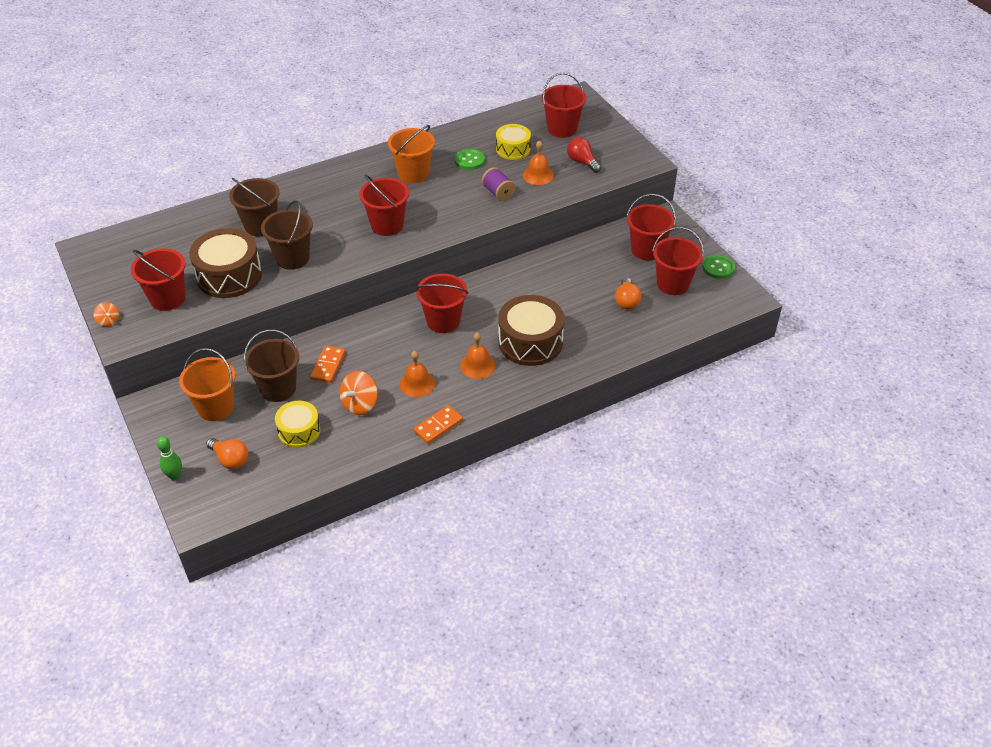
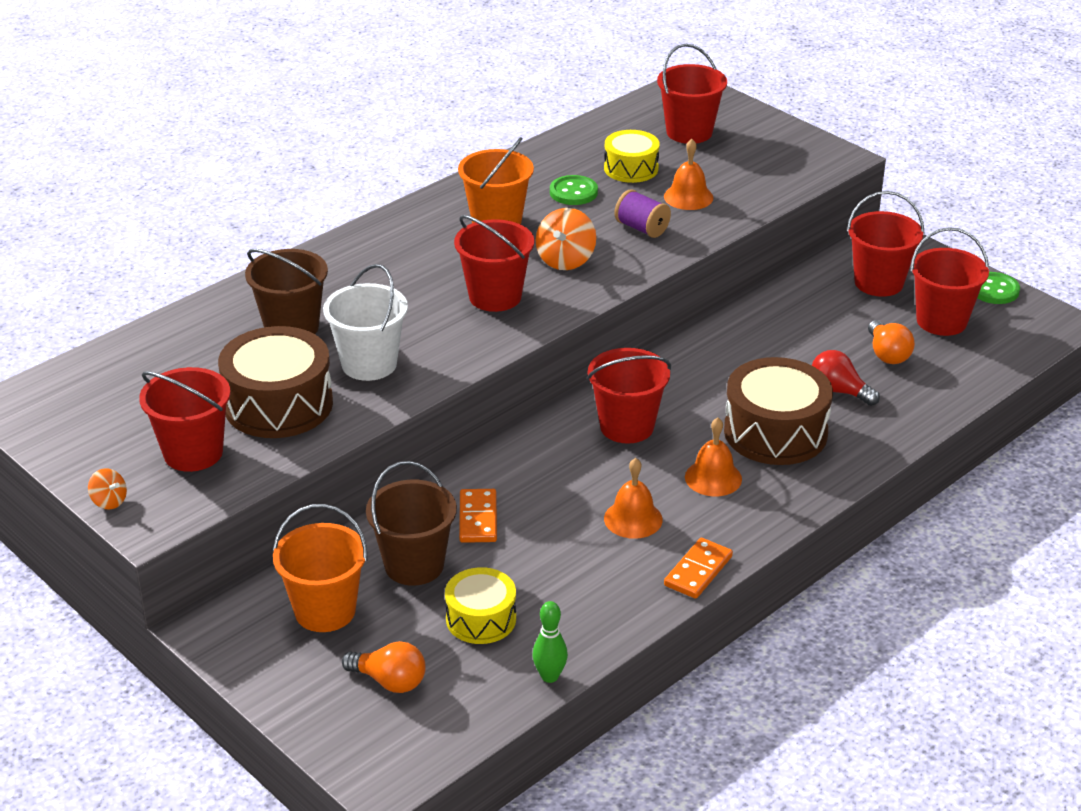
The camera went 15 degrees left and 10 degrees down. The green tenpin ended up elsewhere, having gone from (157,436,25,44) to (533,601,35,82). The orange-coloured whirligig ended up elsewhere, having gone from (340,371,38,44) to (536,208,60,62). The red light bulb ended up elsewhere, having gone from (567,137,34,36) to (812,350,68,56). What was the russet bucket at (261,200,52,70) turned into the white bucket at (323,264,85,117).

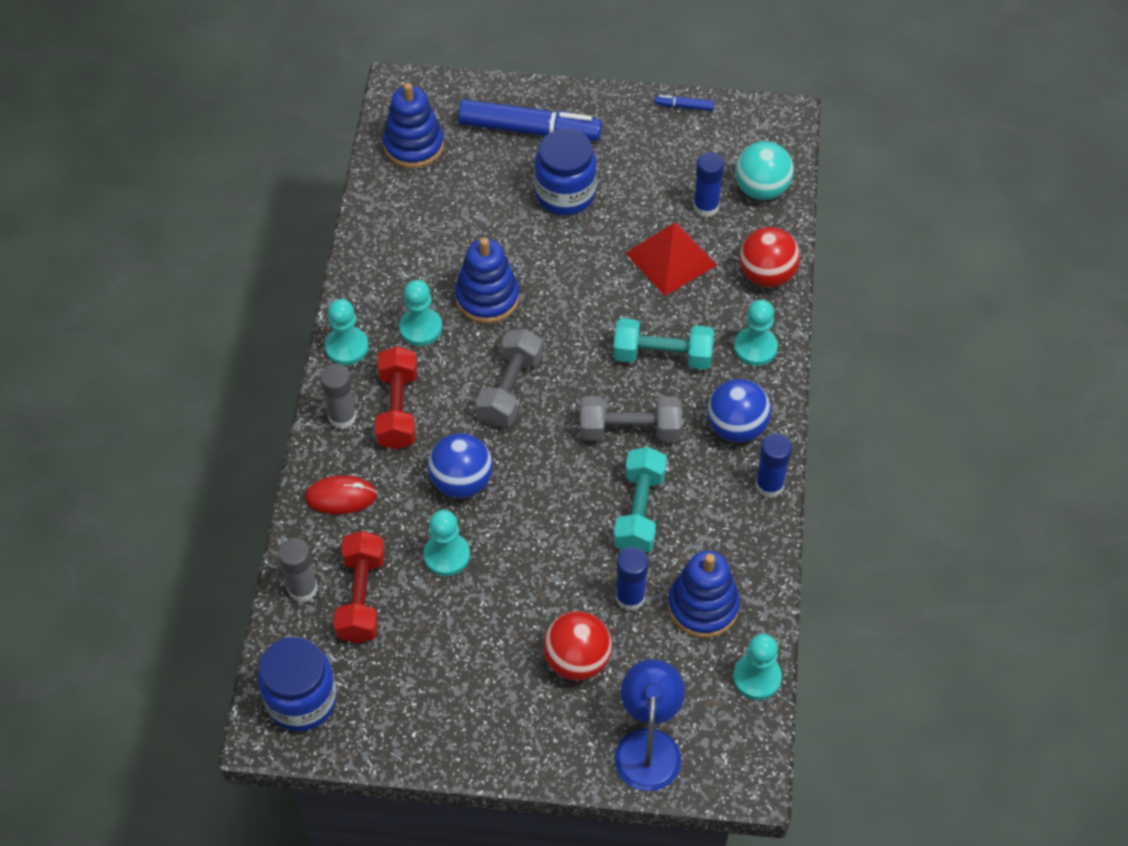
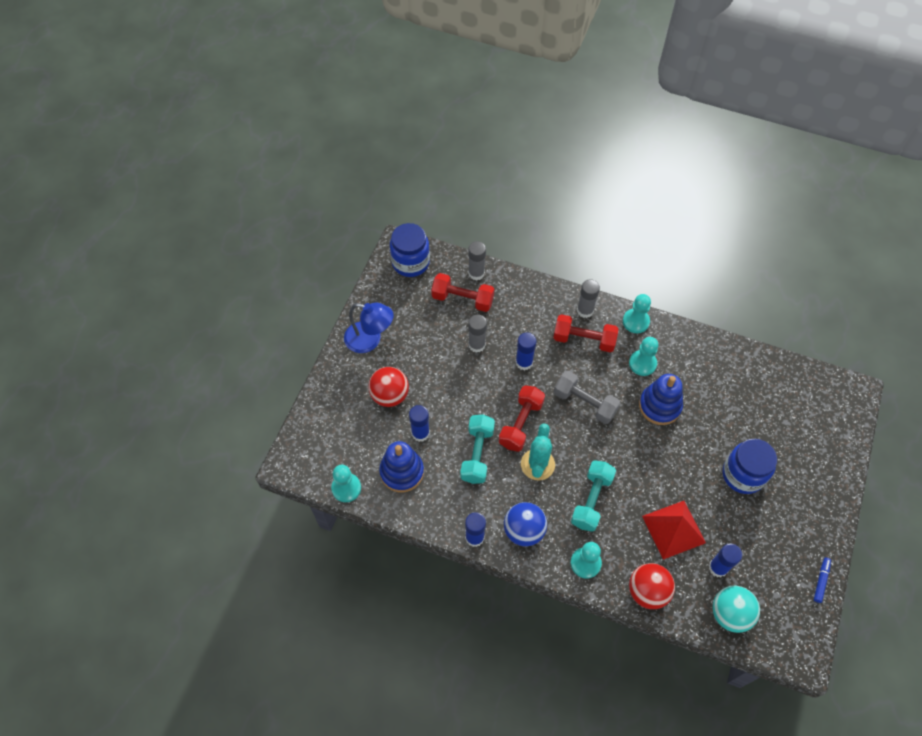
The camera went 105 degrees right and 5 degrees up. The second view lost the red PC mouse at (305,475,72,39). The second view lost the cobalt ring stacker at (383,83,61,85). The second view lost the cobalt marker pen at (458,99,144,42). The second view gained the red free weight at (499,385,46,67). The cobalt desk lamp ended up elsewhere, having gone from (614,659,71,132) to (344,303,50,50). Where the teal chess pawn stood at (424,510,46,66), the ash-grey glue came to stand at (468,314,19,39). Where the cobalt ball stood at (428,433,65,65), the cobalt glue came to stand at (516,332,20,38). Where the ash-grey free weight stood at (581,396,101,45), the teal cactus came to stand at (521,423,34,57). The teal free weight at (613,447,54,105) ended up facing another way, 75 degrees clockwise from before.

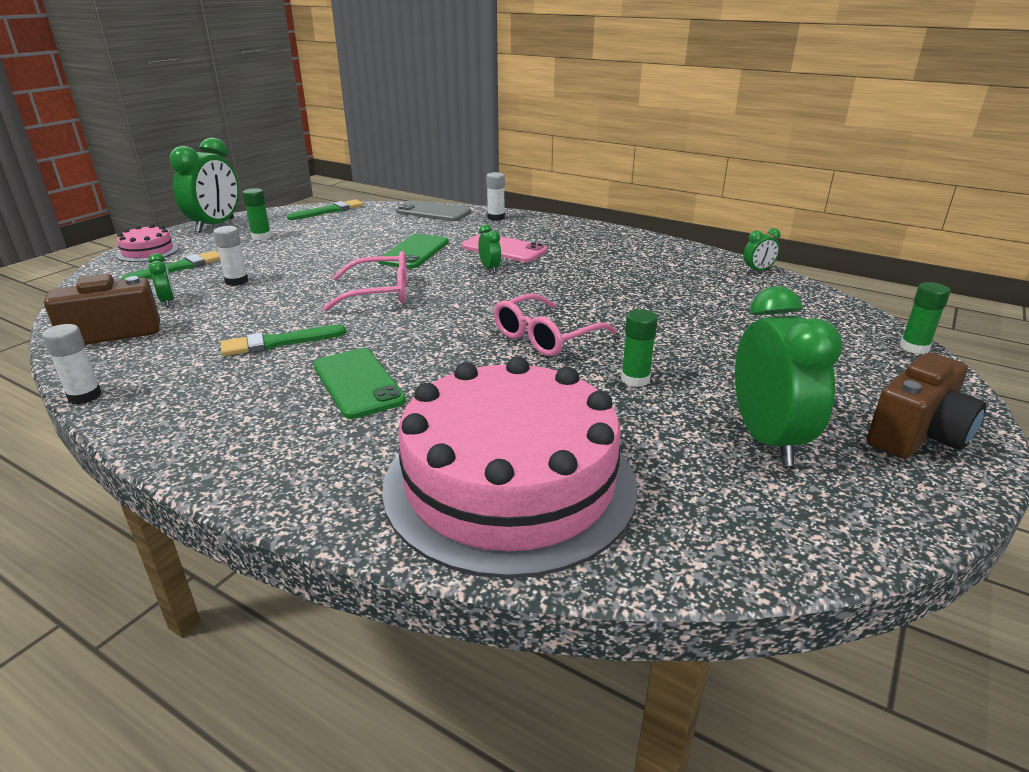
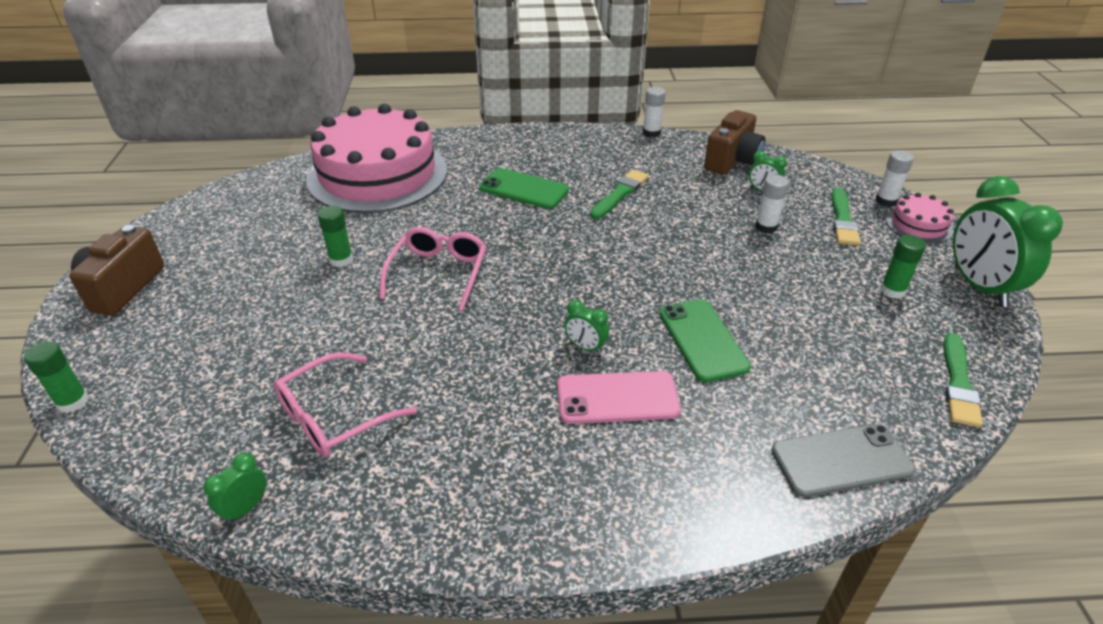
The camera went 145 degrees right and 10 degrees up. The second view lost the green bedside clock at (735,286,108,180). The rosy spectacles ended up elsewhere, having gone from (323,251,84,60) to (274,352,143,105). The white glue ended up elsewhere, having gone from (486,172,19,49) to (875,150,39,57).

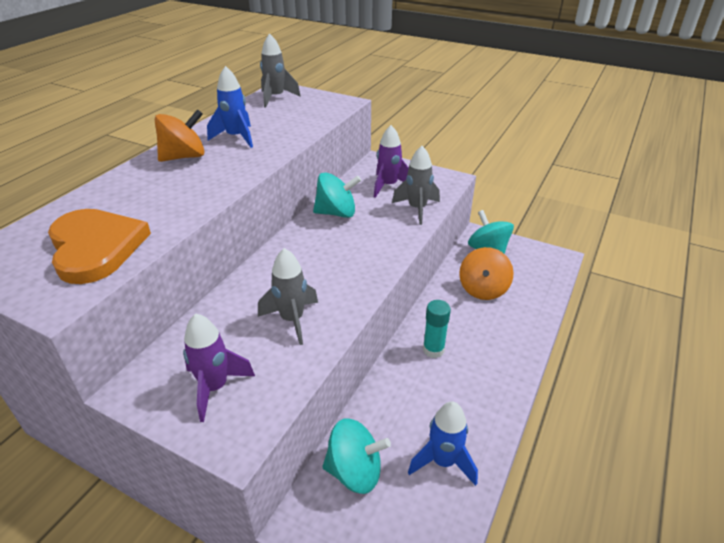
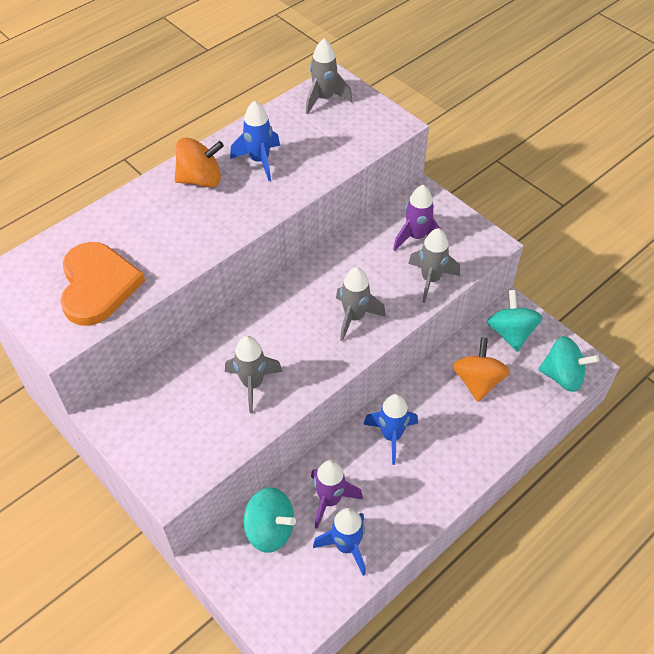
The camera went 20 degrees right and 15 degrees up. The second view gained the ash-grey toy rocket at (336,267,50,74). The violet toy rocket ended up elsewhere, having gone from (183,314,72,108) to (311,460,52,69). The teal whirligig ended up elsewhere, having gone from (313,172,48,46) to (538,336,61,56). Where the teal glue stood at (423,300,28,58), the cobalt toy rocket came to stand at (363,394,55,71). The orange-coloured whirligig at (459,247,55,53) ended up facing another way, 150 degrees clockwise from before.

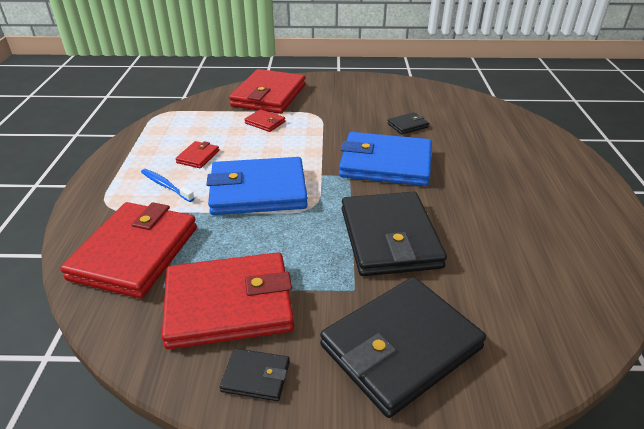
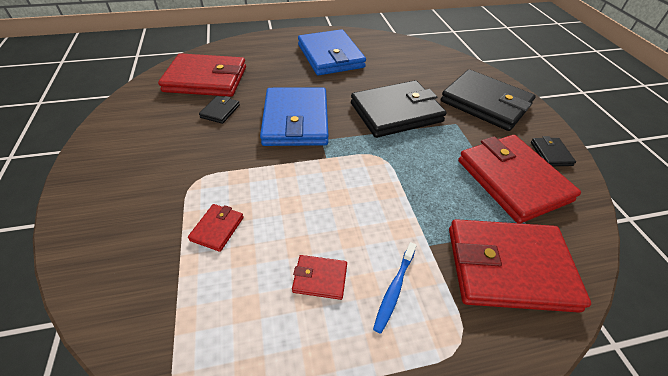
The camera went 105 degrees left and 10 degrees up. The cobalt billfold ended up elsewhere, having gone from (206,157,102,58) to (298,29,68,46). The red billfold ended up elsewhere, having gone from (229,69,76,45) to (158,53,88,44). The ebony billfold at (387,112,42,22) ended up facing another way, 60 degrees clockwise from before.

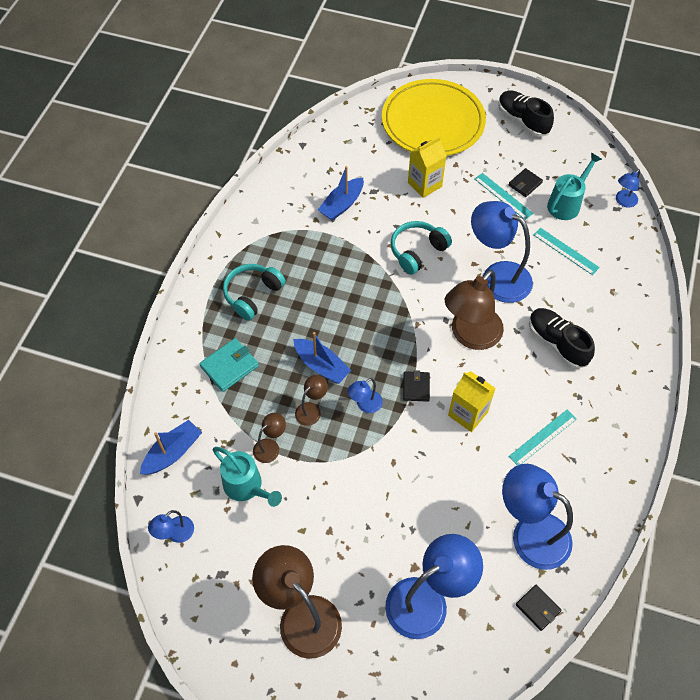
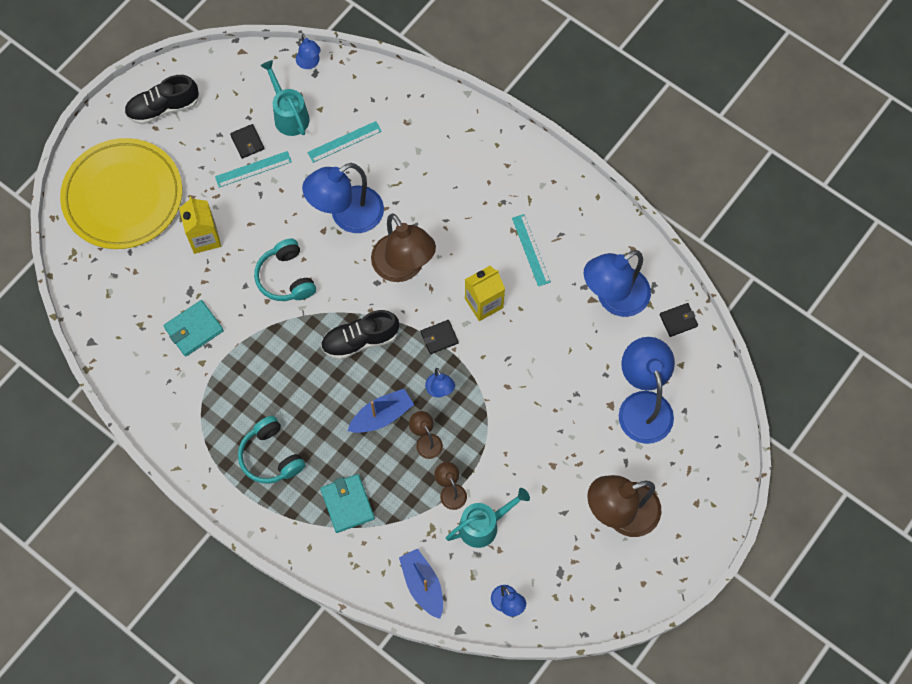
The camera went 70 degrees left and 10 degrees up. The ebony sneaker ended up elsewhere, having gone from (529,308,66,61) to (321,310,78,50). Where the cobalt toy boat stood at (318,166,46,55), the teal billfold came to stand at (163,300,61,57). The ebony billfold at (403,370,27,32) ended up facing another way, 45 degrees counterclockwise from before.

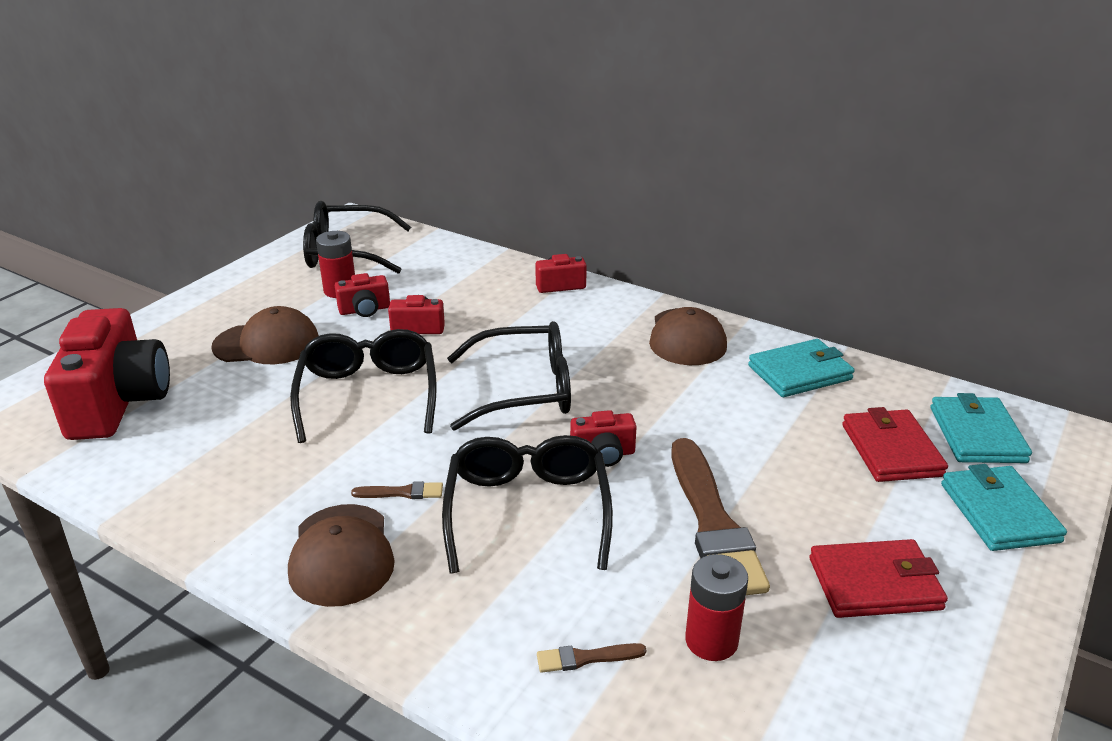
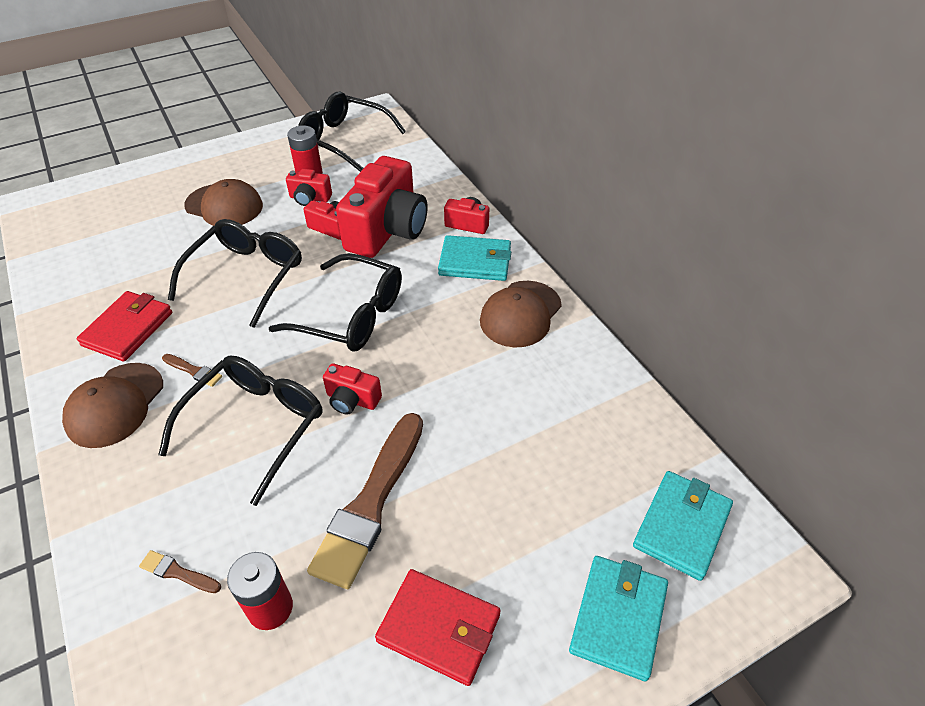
The camera went 30 degrees right and 15 degrees up. The red photo camera ended up elsewhere, having gone from (44,308,126,132) to (336,156,92,102). The teal billfold ended up elsewhere, having gone from (748,339,107,58) to (438,235,73,46). The red billfold ended up elsewhere, having gone from (842,407,106,75) to (77,291,95,70).

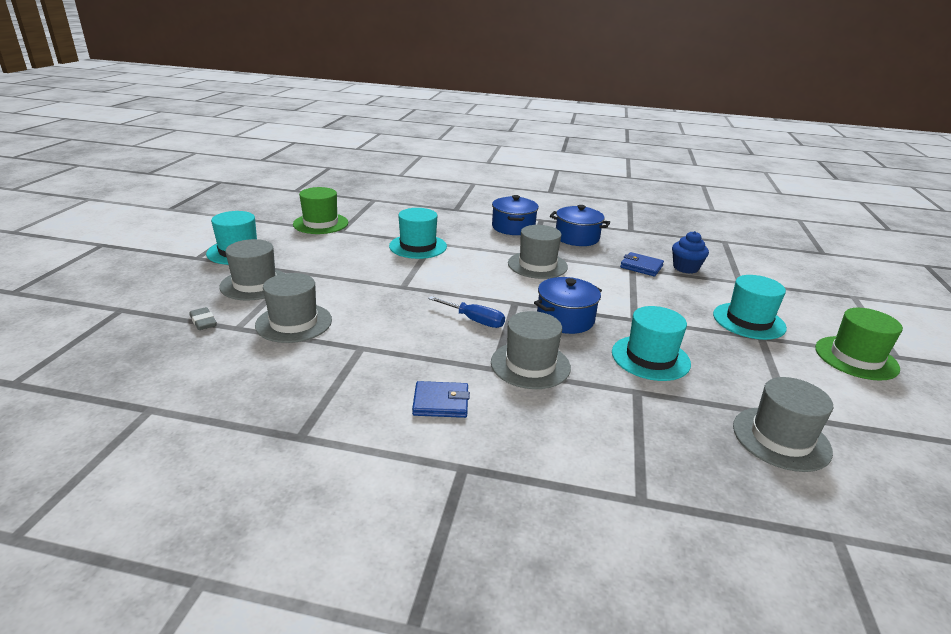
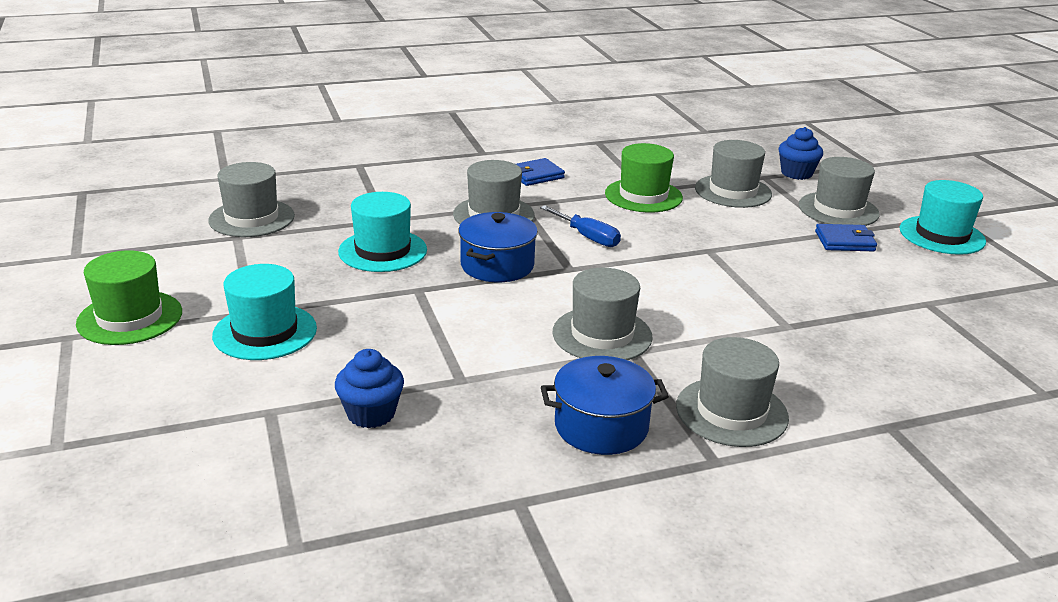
The camera went 150 degrees right and 0 degrees up. The second view lost the teal hat at (389,208,58,51). The green hat ended up elsewhere, having gone from (293,187,55,47) to (605,143,78,69). The cobalt billfold ended up elsewhere, having gone from (620,252,44,24) to (815,224,62,27). Where the ash-grey gum eraser stood at (190,307,27,23), the cobalt fairy cake came to stand at (779,127,44,53). Where the cobalt cooking pot stood at (492,195,47,40), the ash-grey hat came to stand at (676,337,113,110). The cobalt hand screwdriver at (428,296,77,32) ended up facing another way, 135 degrees counterclockwise from before.

